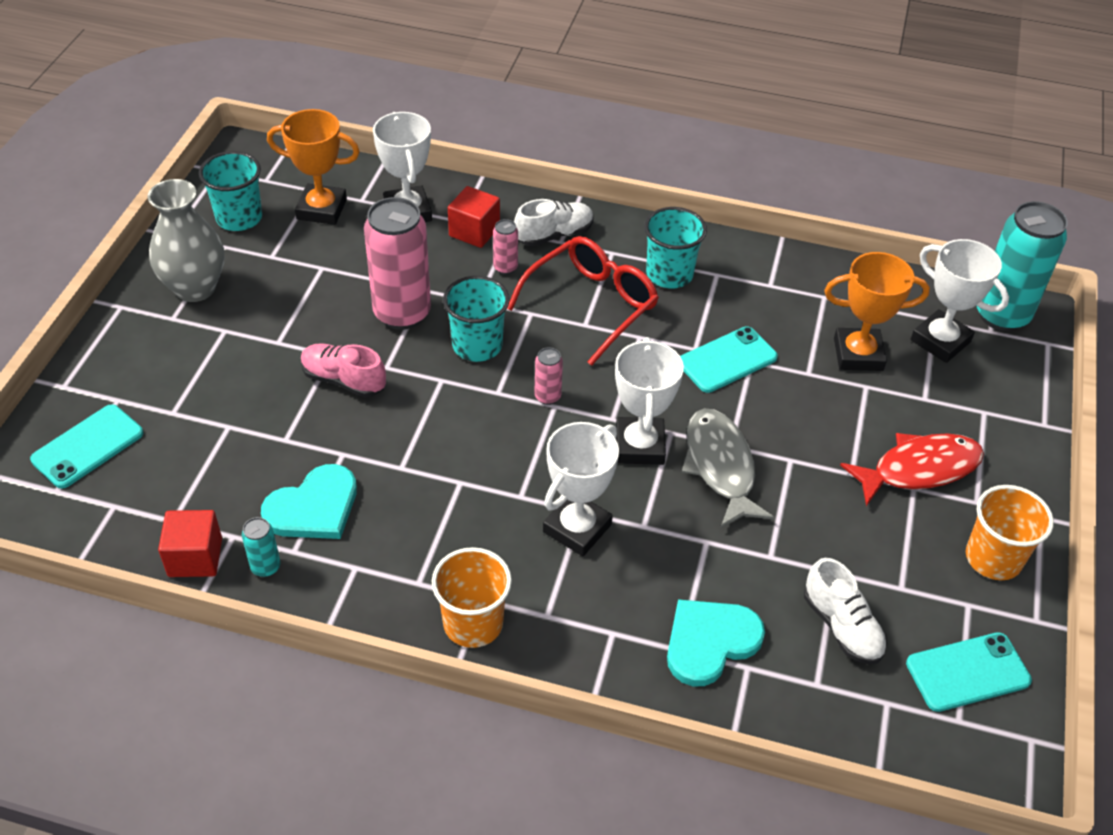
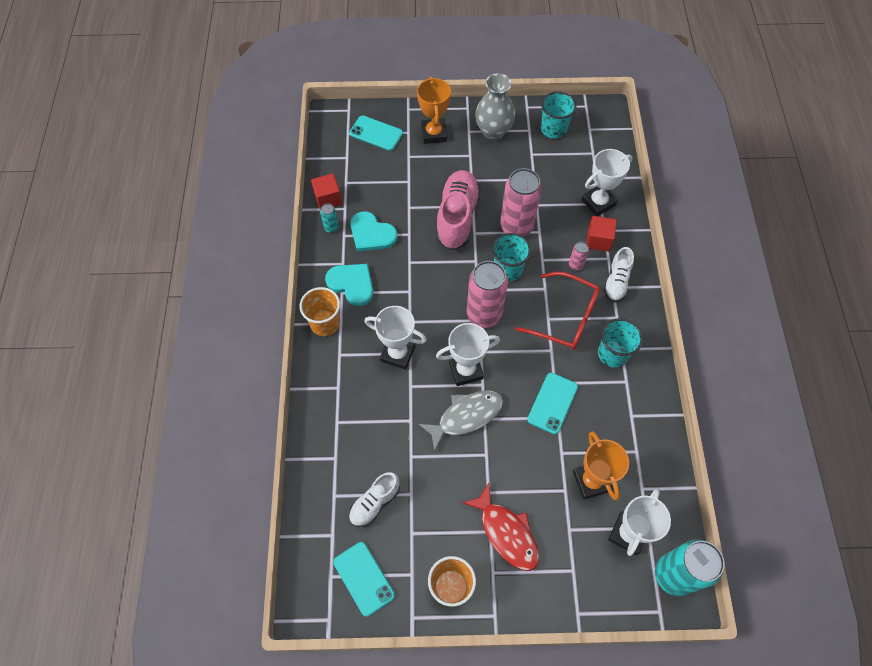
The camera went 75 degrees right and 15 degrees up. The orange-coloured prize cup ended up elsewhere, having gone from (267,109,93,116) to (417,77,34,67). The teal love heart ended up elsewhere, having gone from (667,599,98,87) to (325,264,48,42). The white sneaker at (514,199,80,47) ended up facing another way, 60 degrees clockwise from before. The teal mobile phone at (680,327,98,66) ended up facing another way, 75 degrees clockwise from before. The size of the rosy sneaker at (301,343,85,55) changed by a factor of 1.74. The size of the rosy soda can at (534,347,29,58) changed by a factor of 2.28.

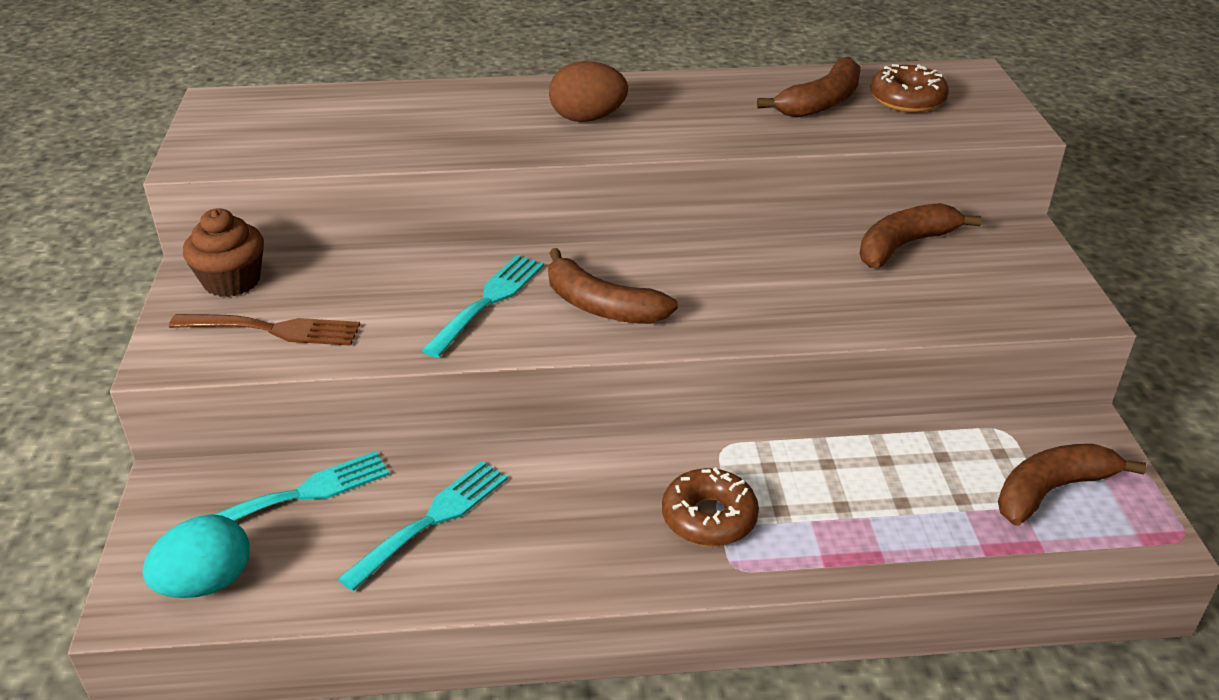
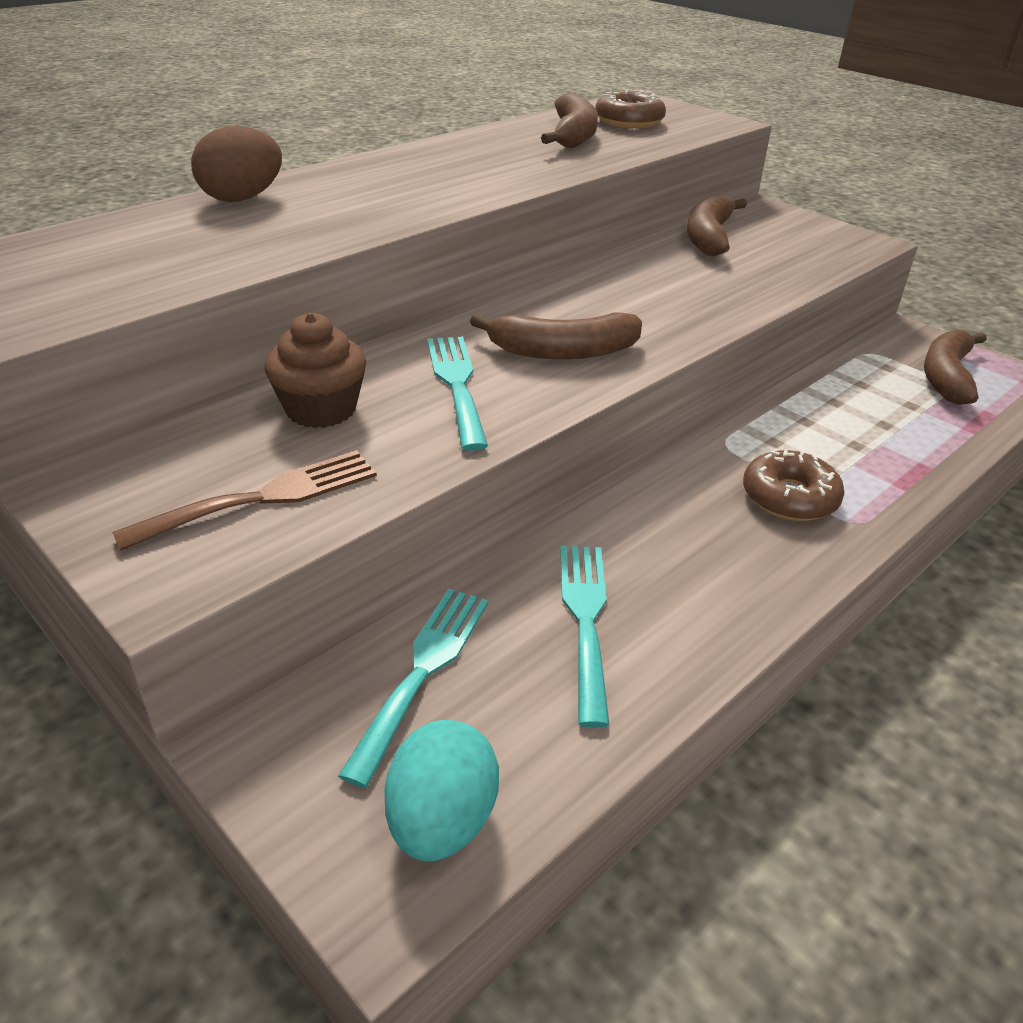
The camera went 40 degrees left and 0 degrees up. The russet fairy cake ended up elsewhere, having gone from (183,208,81,89) to (264,313,102,115). The russet toy egg ended up elsewhere, having gone from (549,61,79,61) to (191,126,91,76).

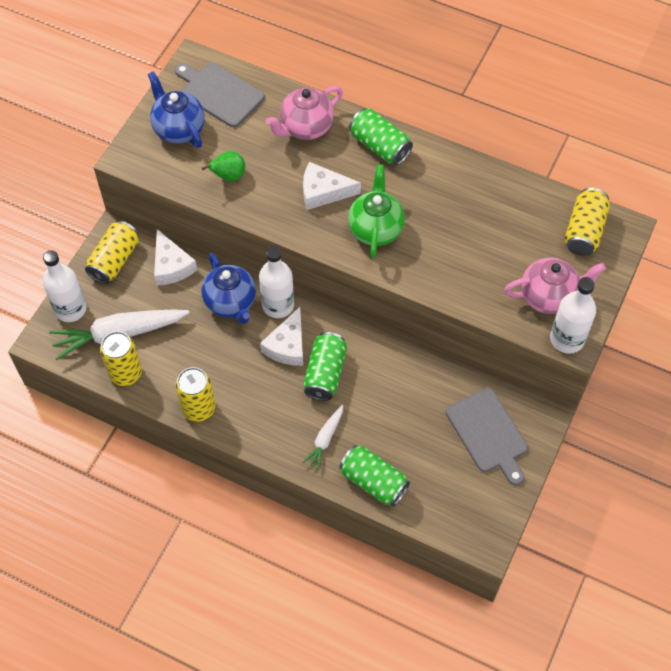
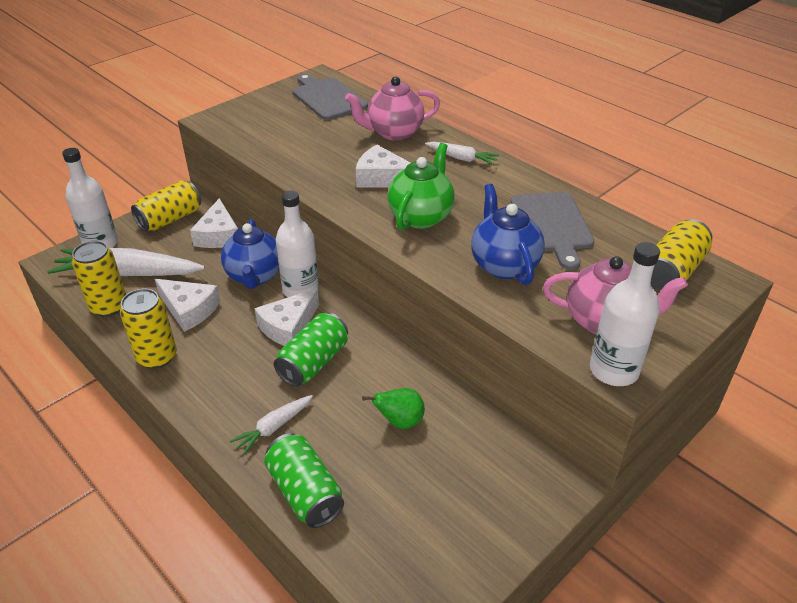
The camera went 20 degrees right and 20 degrees down. The second view gained the white cheese wedge at (155,279,65,53). The cobalt teapot ended up elsewhere, having gone from (148,71,57,77) to (471,184,74,101). The green pear ended up elsewhere, having gone from (202,151,43,31) to (362,388,63,41). The ash-grey cutting board ended up elsewhere, having gone from (446,388,82,97) to (510,192,84,78). Where the green soda can stood at (349,109,64,56), the white root vegetable came to stand at (425,142,75,23).

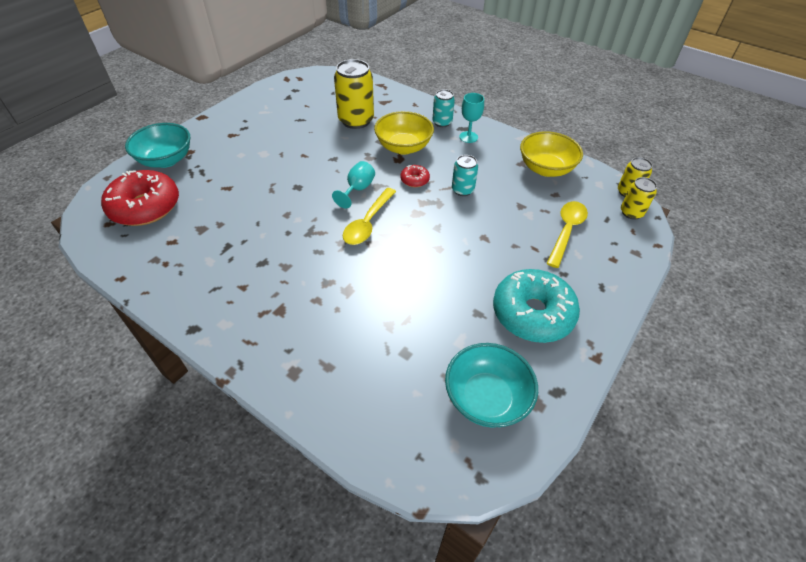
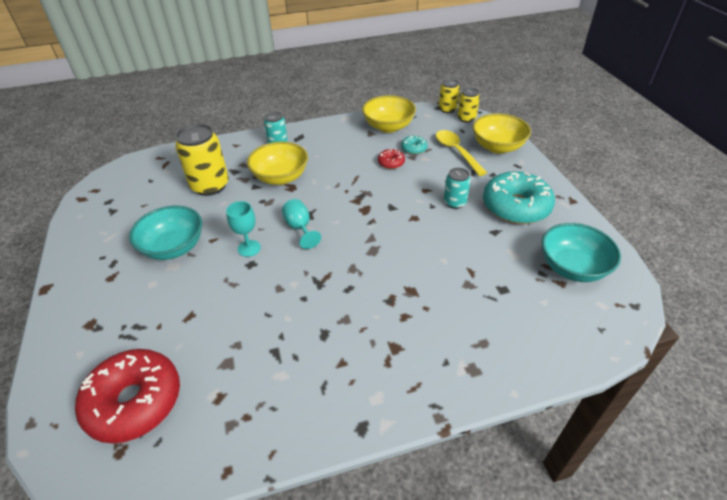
The camera went 50 degrees left and 5 degrees down. The second view lost the golden spoon at (343,188,53,57). The second view gained the teal doughnut at (401,135,27,20). The second view gained the golden bowl at (473,113,58,41). The teal bowl ended up elsewhere, having gone from (125,123,65,45) to (129,205,73,55). The red doughnut ended up elsewhere, having gone from (400,165,30,22) to (378,149,27,20). The teal soda can ended up elsewhere, having gone from (452,155,26,41) to (444,168,27,41). The teal wine glass ended up elsewhere, having gone from (459,93,25,50) to (226,201,35,56).

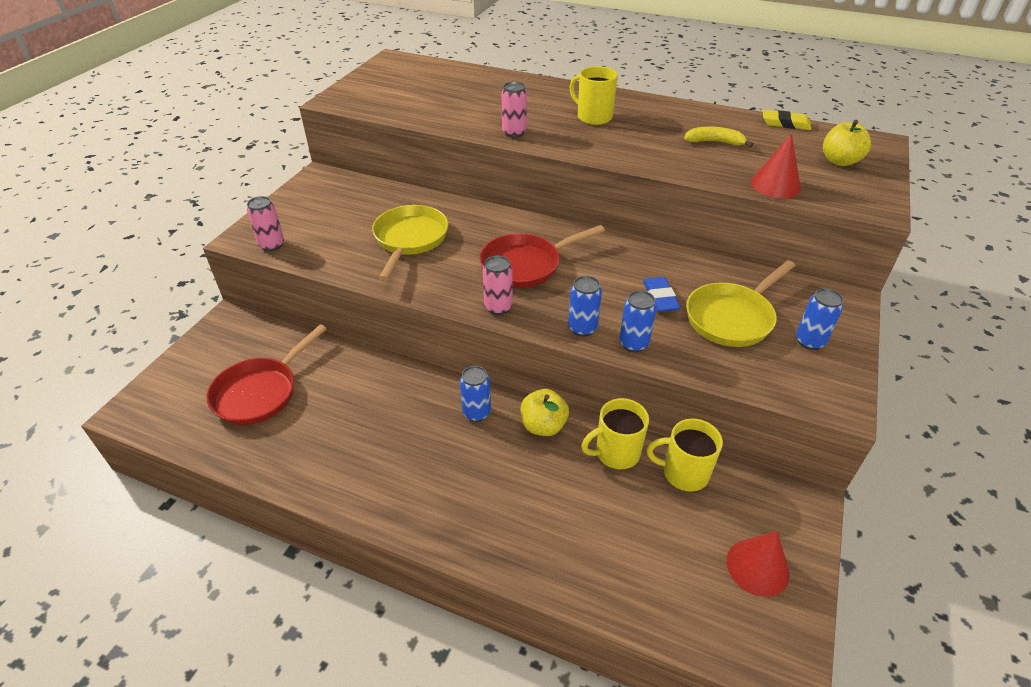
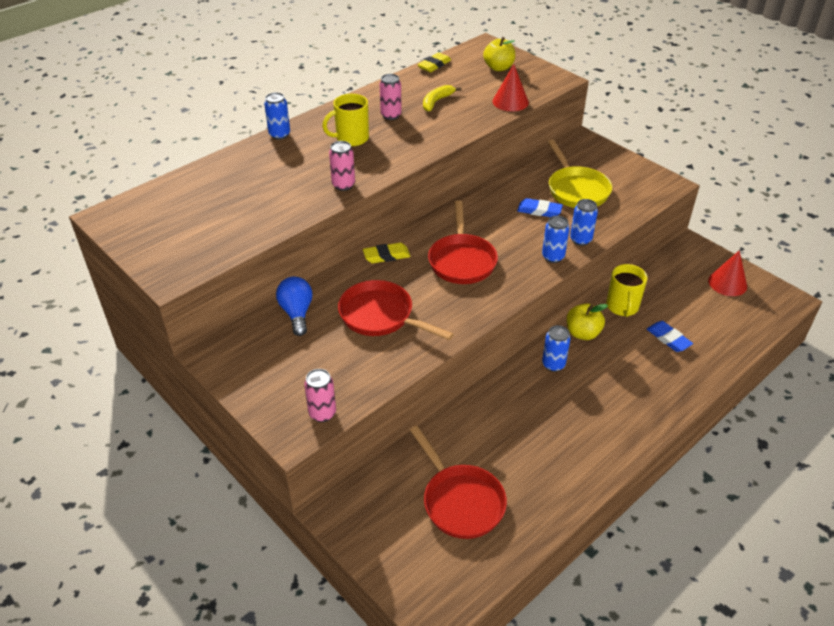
The camera went 65 degrees left and 0 degrees up. The second view lost the golden coffee mug at (647,418,76,74). The second view gained the cobalt light bulb at (276,277,37,59). The second view gained the golden gum eraser at (363,243,48,20). The second view gained the cobalt gum eraser at (647,321,46,31). The rosy soda can ended up elsewhere, having gone from (483,256,30,59) to (380,74,22,46). The cobalt soda can ended up elsewhere, having gone from (796,288,47,62) to (264,92,26,48). What was the golden frying pan at (372,205,76,76) turned into the red frying pan at (338,280,116,60).

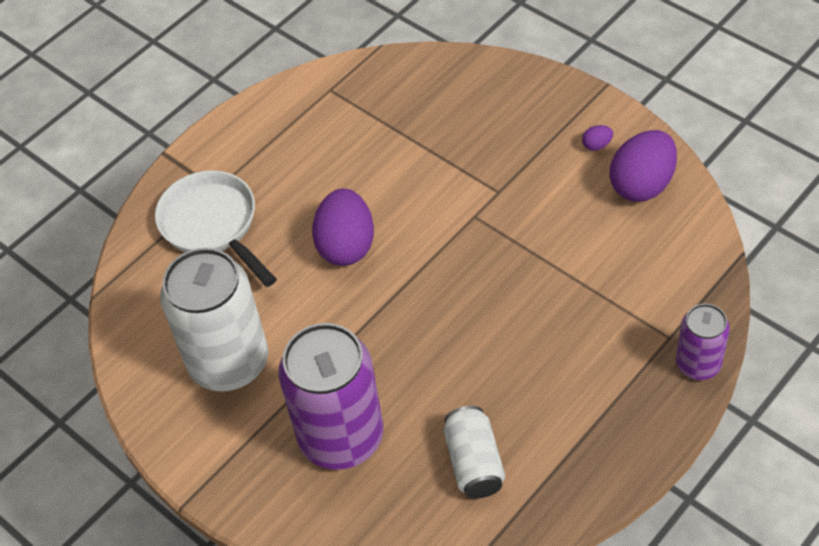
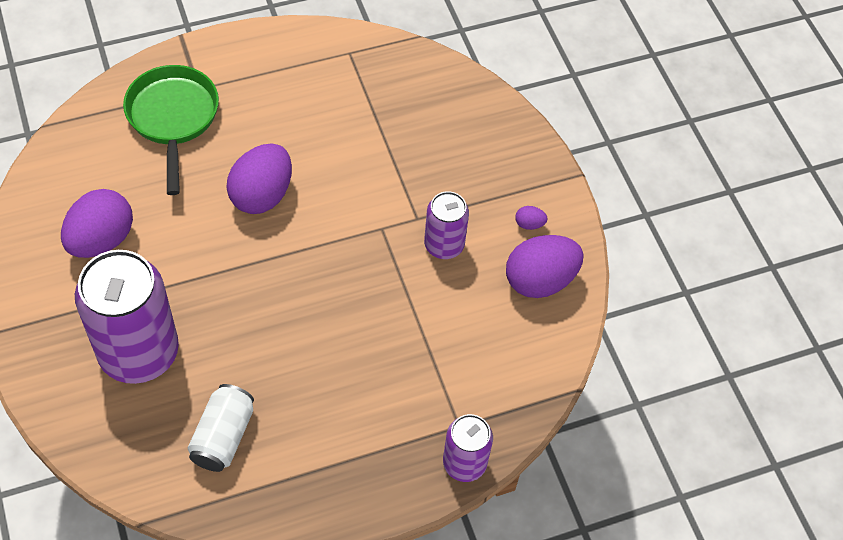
The camera went 20 degrees right and 5 degrees up. The second view gained the violet soda can at (424,191,45,68). Where the white soda can stood at (160,248,108,144), the violet toy egg came to stand at (61,189,72,69). What was the white frying pan at (155,170,122,117) turned into the green frying pan at (123,65,96,130).

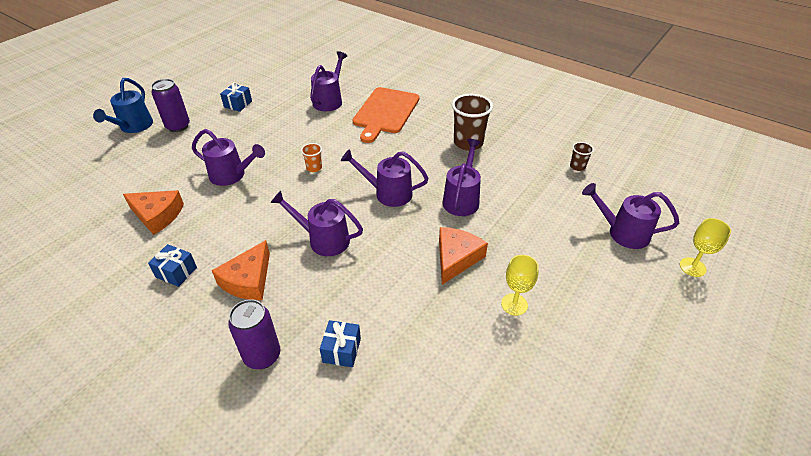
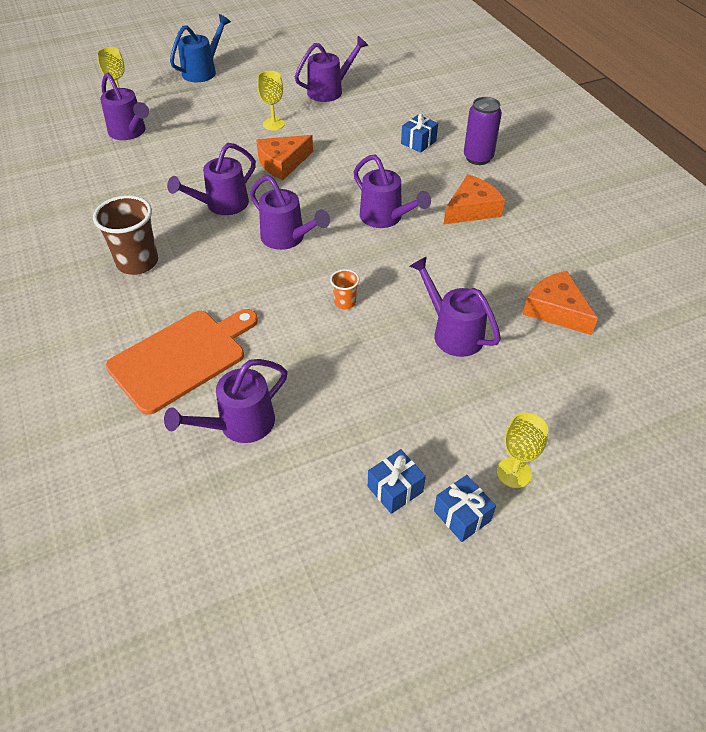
The camera went 150 degrees left and 5 degrees up. The second view lost the russet cup at (570,142,24,29). The second view gained the violet watering pot at (295,36,73,66). The cobalt watering pot ended up elsewhere, having gone from (93,78,60,55) to (170,14,61,68). The cobalt present ended up elsewhere, having gone from (148,244,49,43) to (434,475,62,67). Where the violet soda can stood at (151,79,39,53), the golden wine glass came to stand at (497,413,51,75).

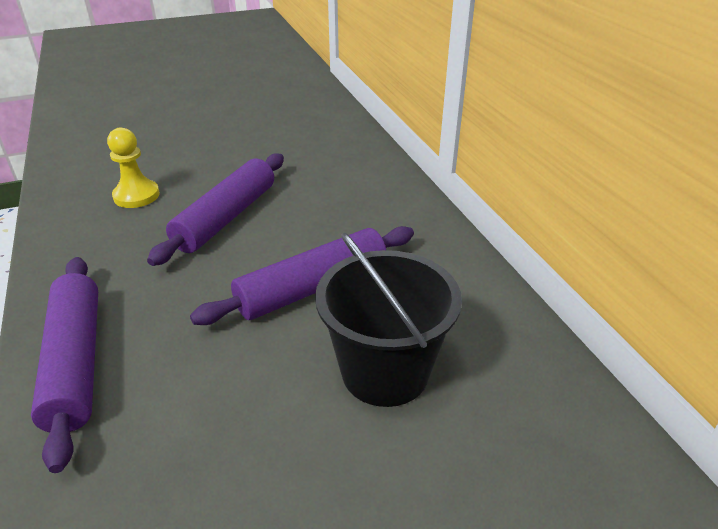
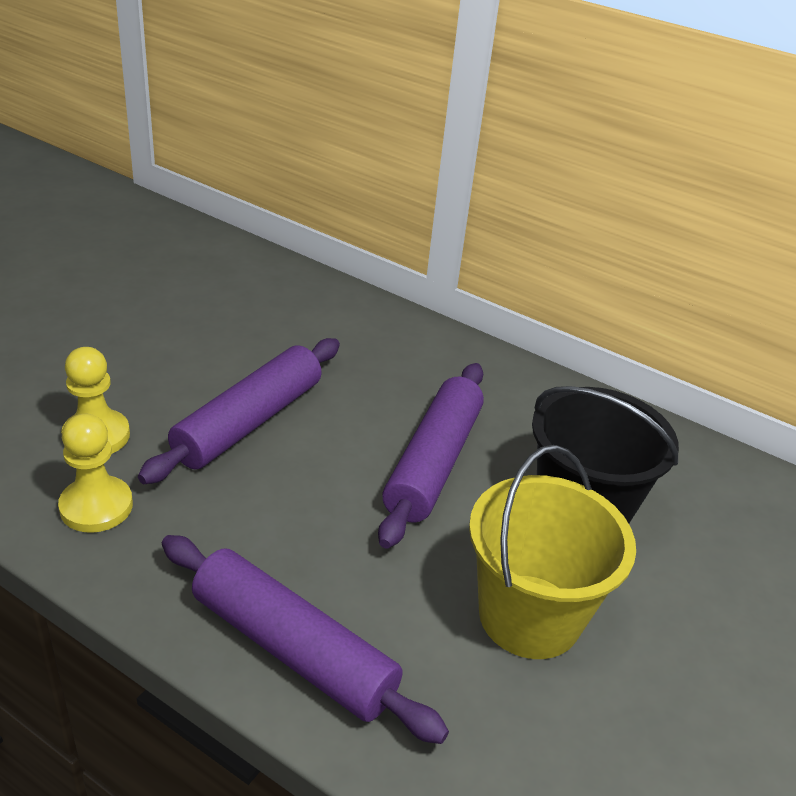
The camera went 40 degrees left and 0 degrees up. The second view gained the golden chess pawn at (58,414,75,119). The second view gained the golden bucket at (469,445,167,214). The violet dough roller at (147,154,137,112) ended up facing another way, 45 degrees clockwise from before.

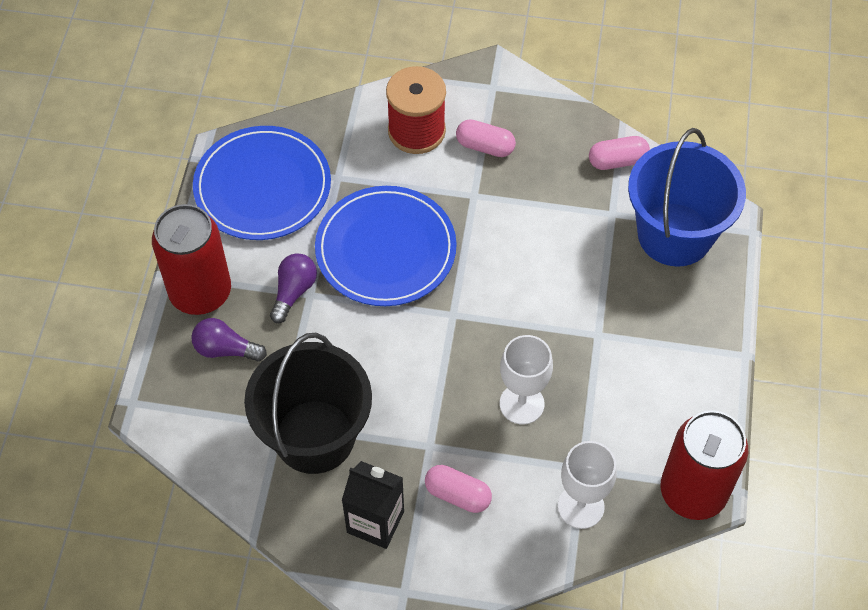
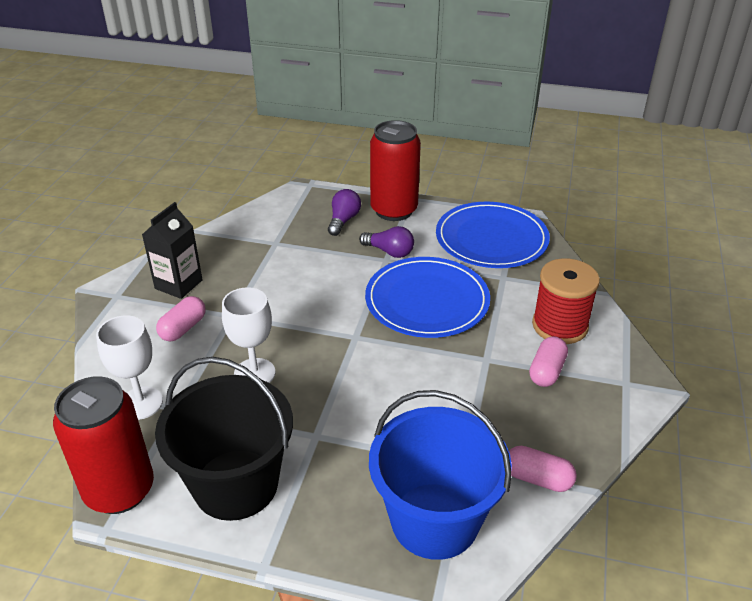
The camera went 95 degrees right and 20 degrees down. The ebony bucket ended up elsewhere, having gone from (244,333,128,141) to (155,357,138,164). The rosy pill shape at (589,136,61,34) ended up facing another way, 60 degrees counterclockwise from before.

